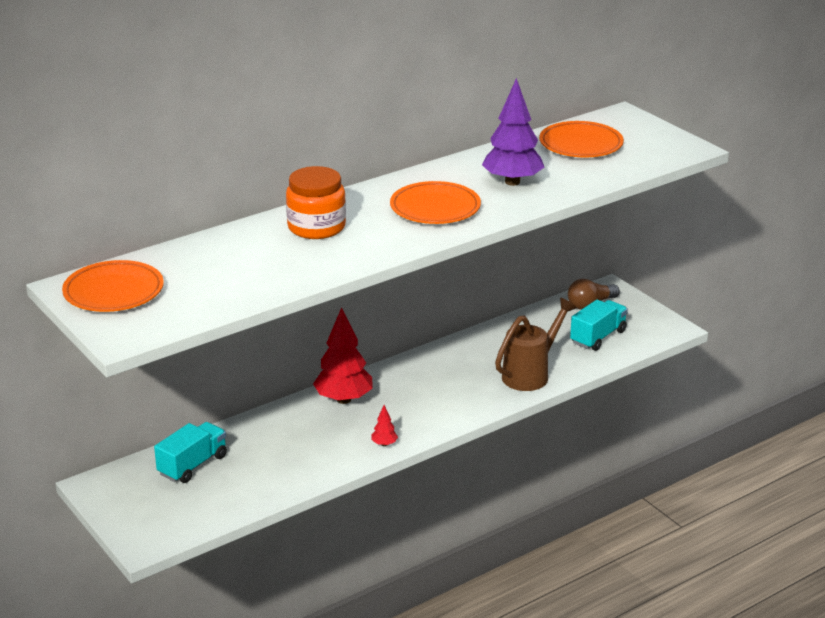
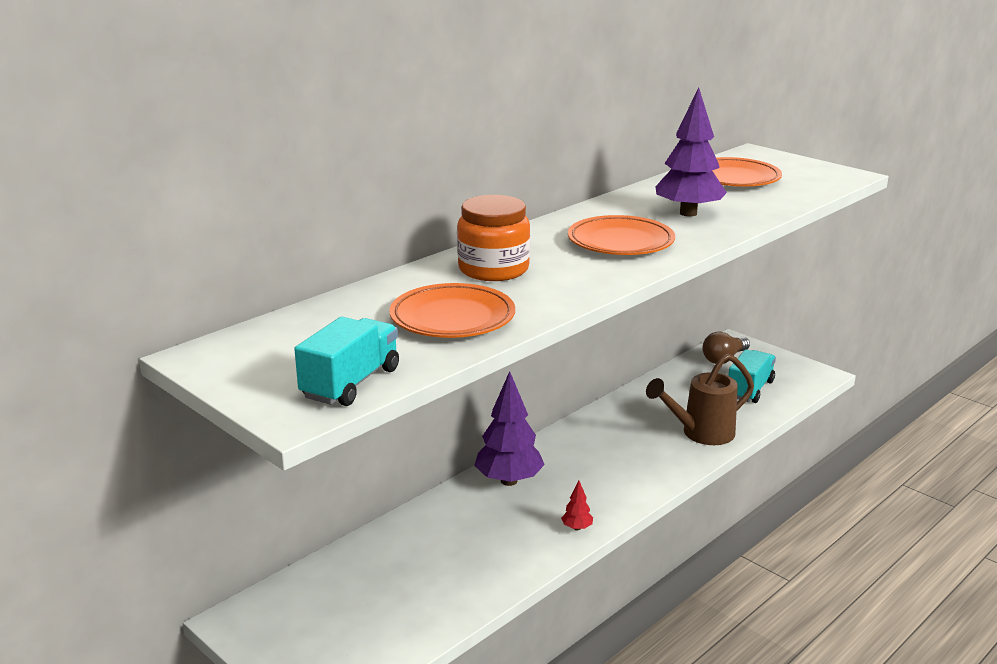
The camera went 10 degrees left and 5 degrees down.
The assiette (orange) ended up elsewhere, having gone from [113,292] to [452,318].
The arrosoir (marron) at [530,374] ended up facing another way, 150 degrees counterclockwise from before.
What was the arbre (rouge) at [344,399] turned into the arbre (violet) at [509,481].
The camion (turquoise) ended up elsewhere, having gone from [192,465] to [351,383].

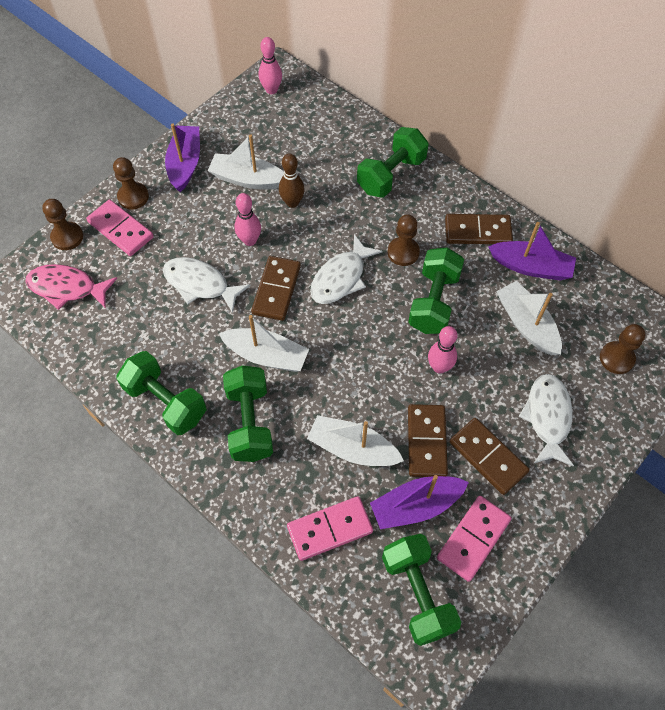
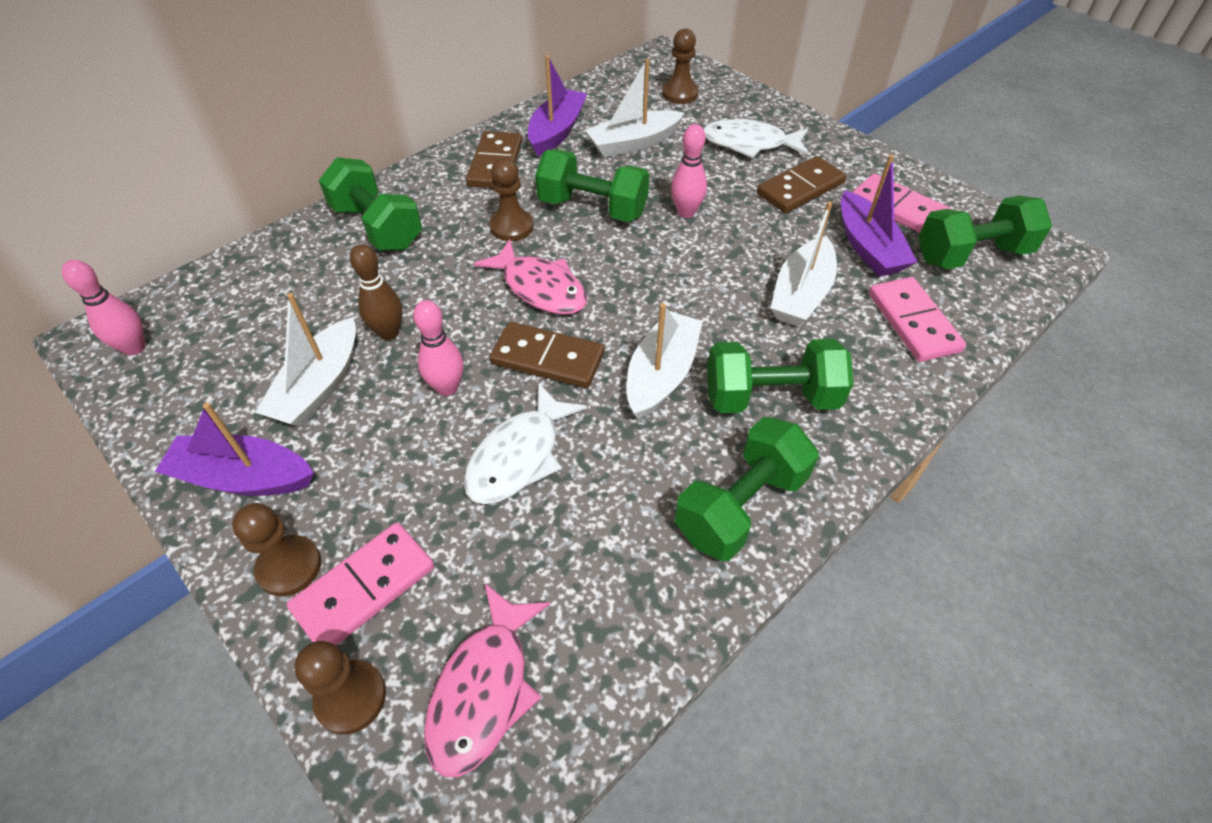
The camera went 85 degrees left and 10 degrees down.
What was the poisson (blanc) at [341,278] turned into the poisson (rose) at [540,288].
The second view lost the domino (marron) at [427,442].

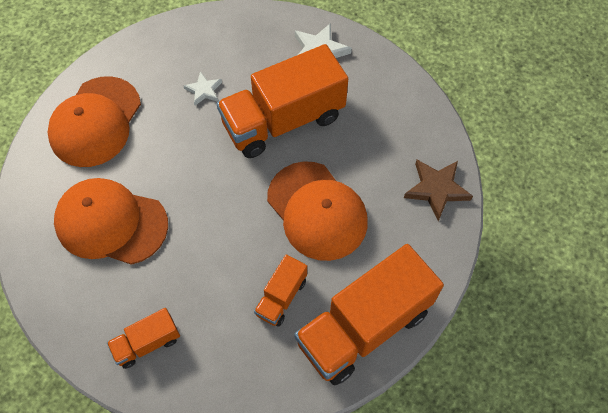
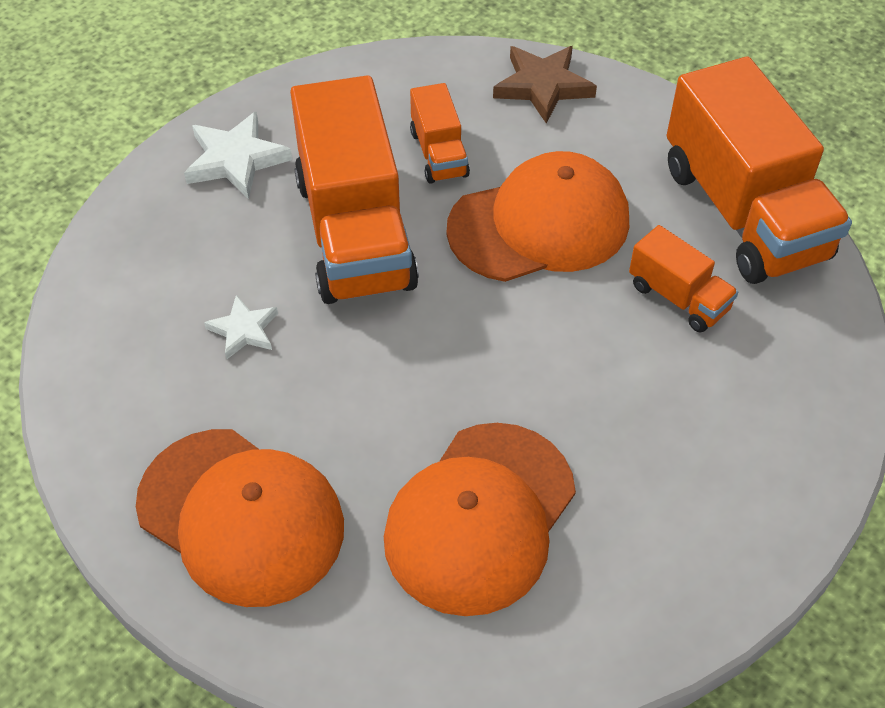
The camera went 75 degrees left and 10 degrees down.
The camion (orange) ended up elsewhere, having gone from [147,343] to [439,153].

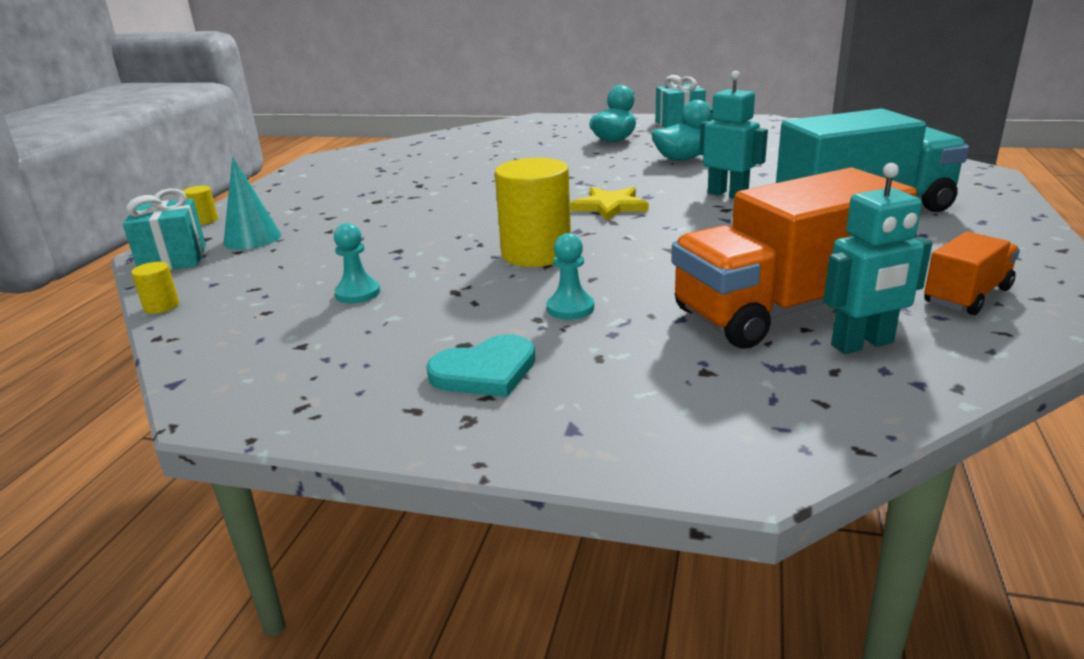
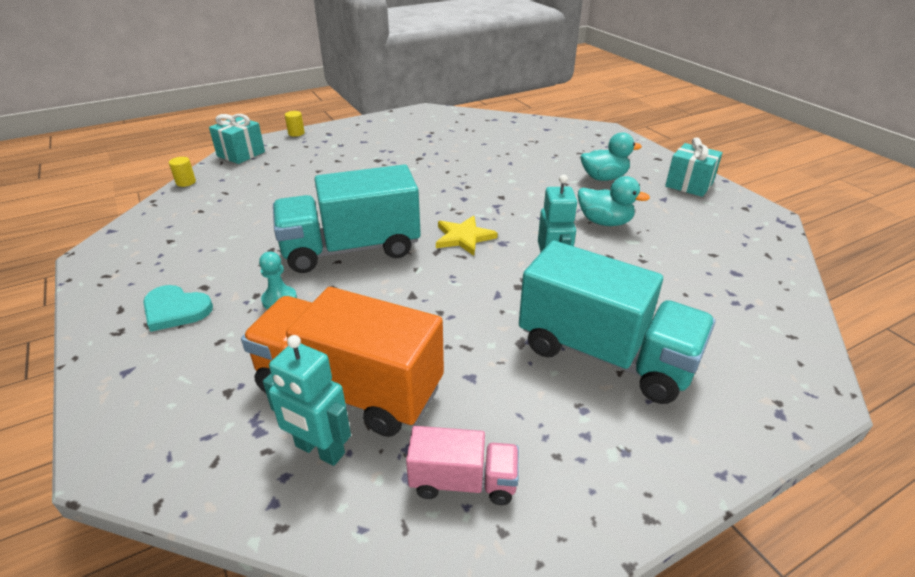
The camera went 45 degrees right and 10 degrees up.
The second view lost the cône (turquoise) at [252,239].
Where the cylindre (jaune) stood at [536,253], the camion (turquoise) came to stand at [351,249].
The second view lost the pion (turquoise) at [357,293].
What was the camion (orange) at [967,296] turned into the camion (rose) at [463,481].

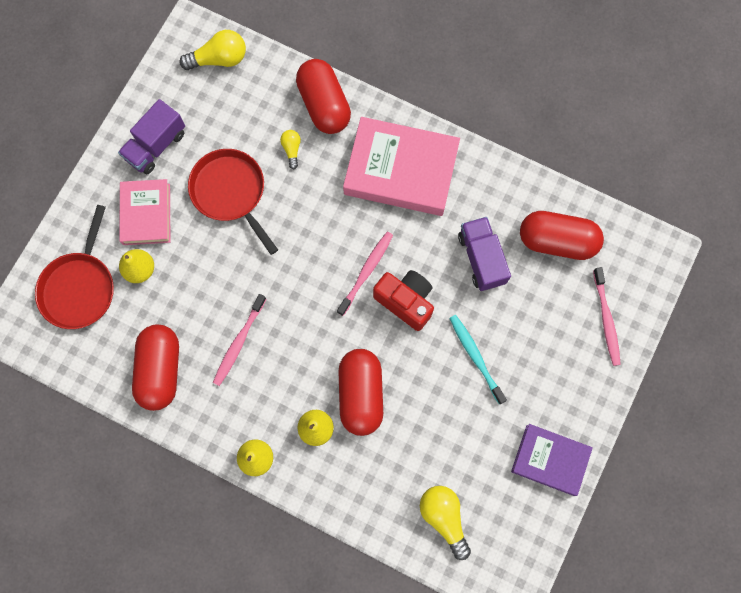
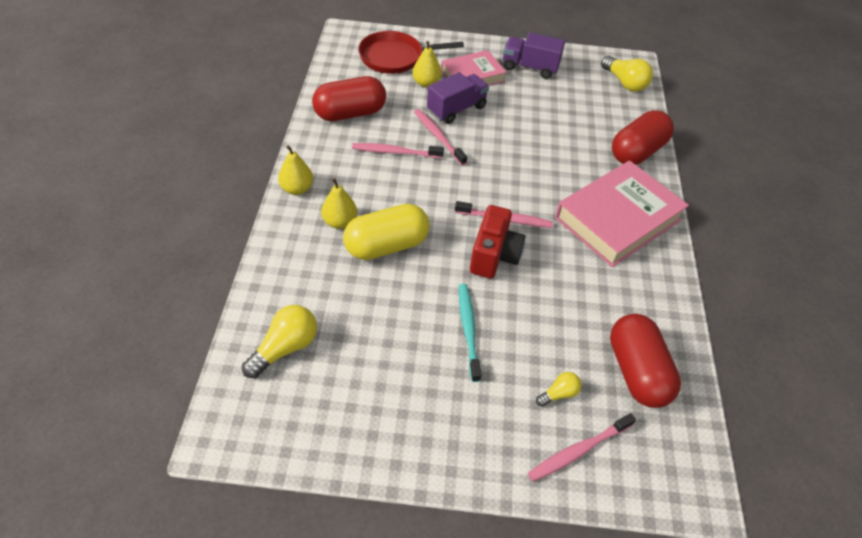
The camera went 65 degrees right and 25 degrees down.
The livre (rose) at [401,170] ended up facing another way, 60 degrees clockwise from before.
The ampoule (jaune) ended up elsewhere, having gone from [292,149] to [559,394].
The second view lost the poêle (rouge) at [231,193].
The camion (violet) ended up elsewhere, having gone from [481,258] to [456,109].
The brosse à dents (turquoise) at [475,357] ended up facing another way, 45 degrees counterclockwise from before.
What was the gélule (rouge) at [361,394] turned into the gélule (jaune) at [386,245].
The second view lost the livre (violet) at [550,460].
The second view gained the brosse à dents (rose) at [438,136].

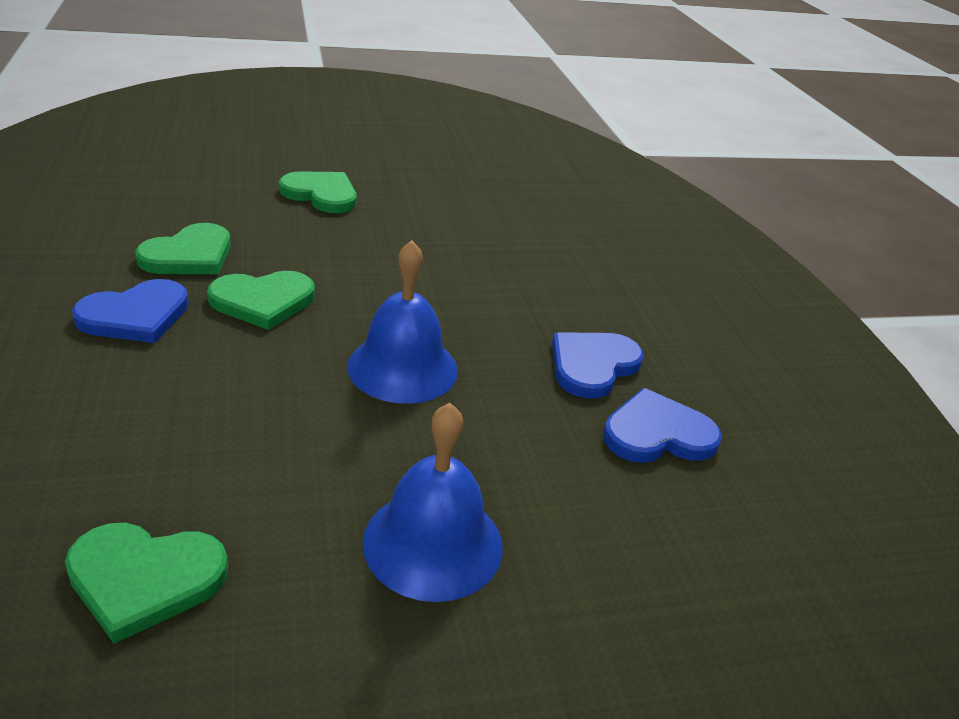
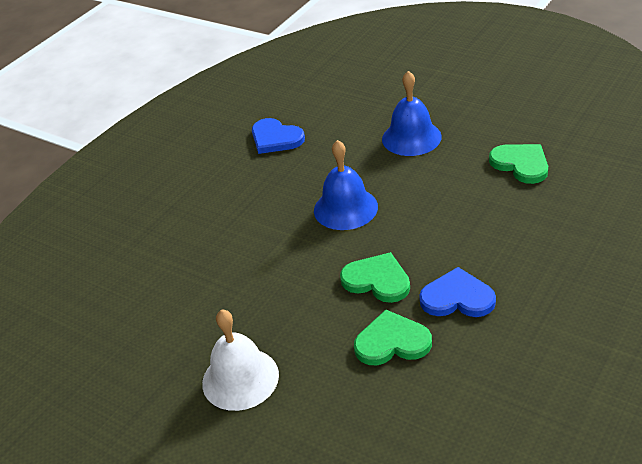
The camera went 125 degrees left and 5 degrees up.
Where the cœur (vert) stood at [321,194], the cloche (blanc) came to stand at [240,378].
The second view lost the cœur (bleu) at [592,365].

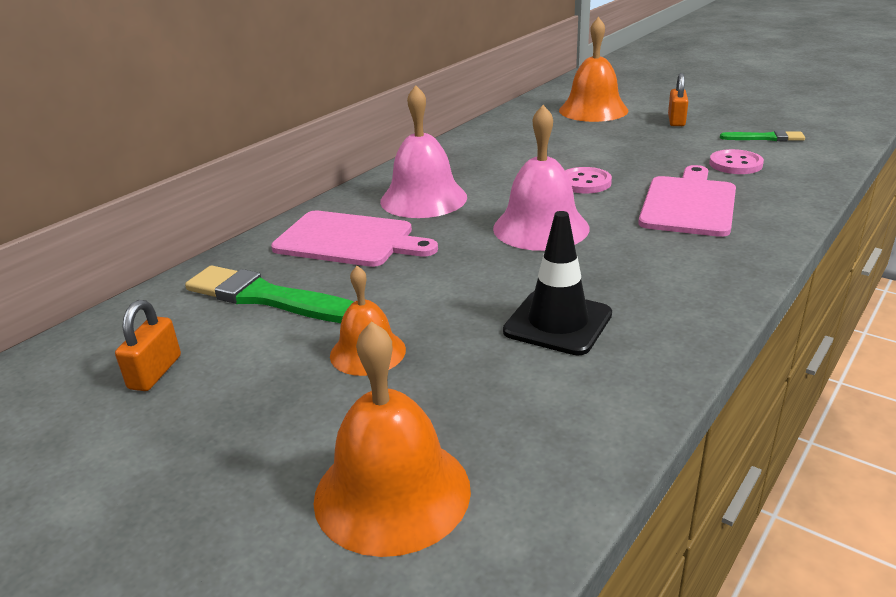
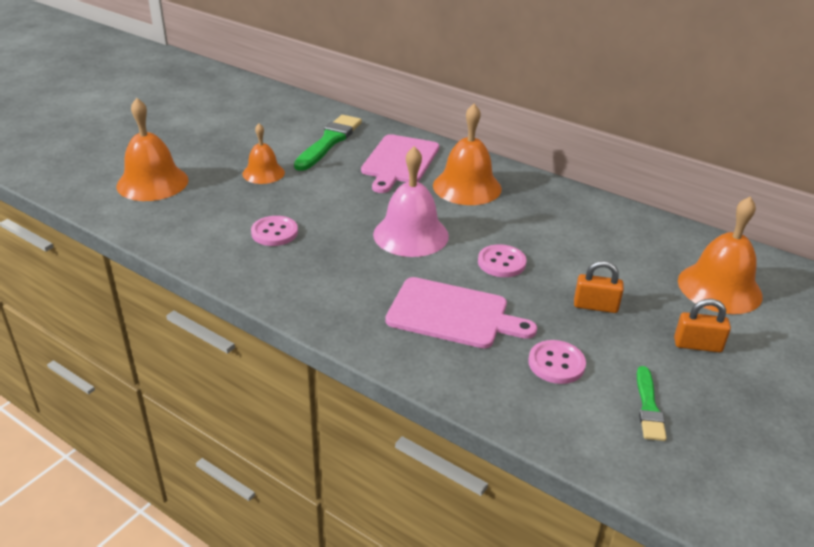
The camera went 85 degrees right and 5 degrees up.
What was the cloche (rose) at [423,199] turned into the cloche (orange) at [467,187].
Where the cône de chantier (noir) stood at [558,323], the bouton (rose) came to stand at [274,232].
The cadenas (orange) ended up elsewhere, having gone from [155,372] to [595,306].

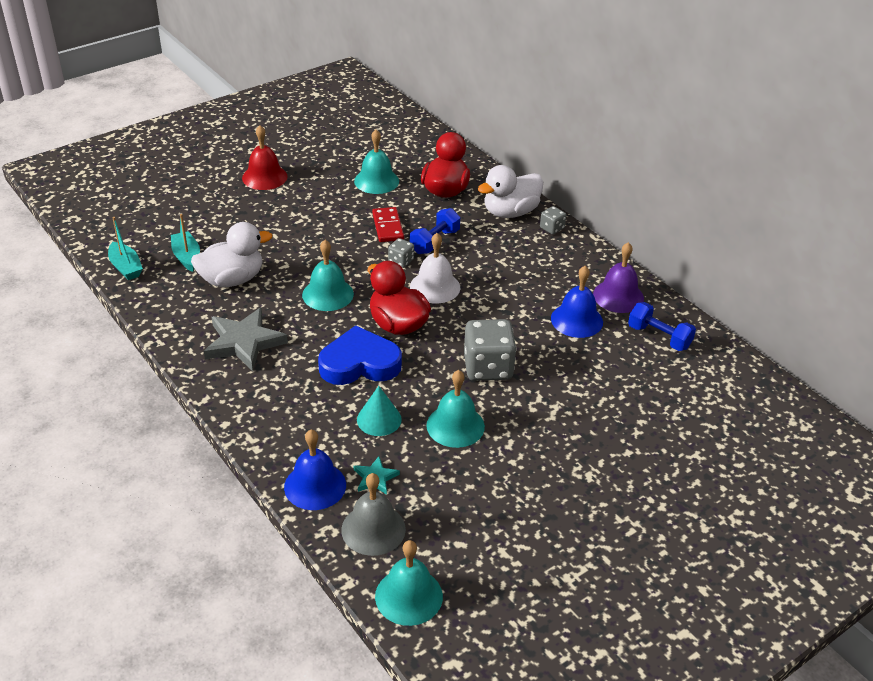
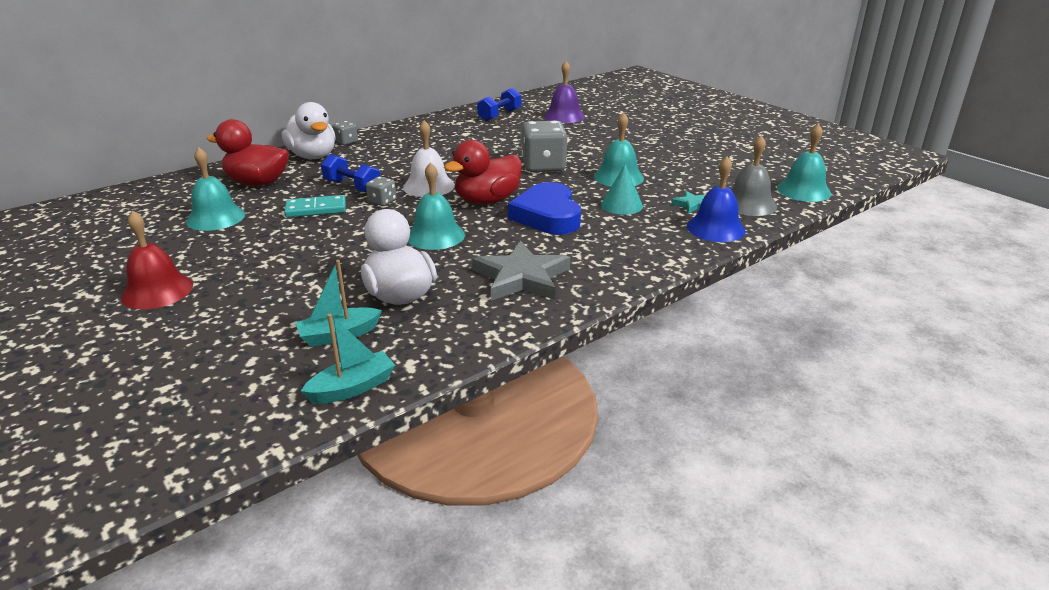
The camera went 90 degrees left and 10 degrees down.
What was the domino (rouge) at [387,227] turned into the domino (turquoise) at [316,209].
The cloche (violet) ended up elsewhere, having gone from [618,296] to [564,116].
The second view lost the cloche (bleu) at [576,320].

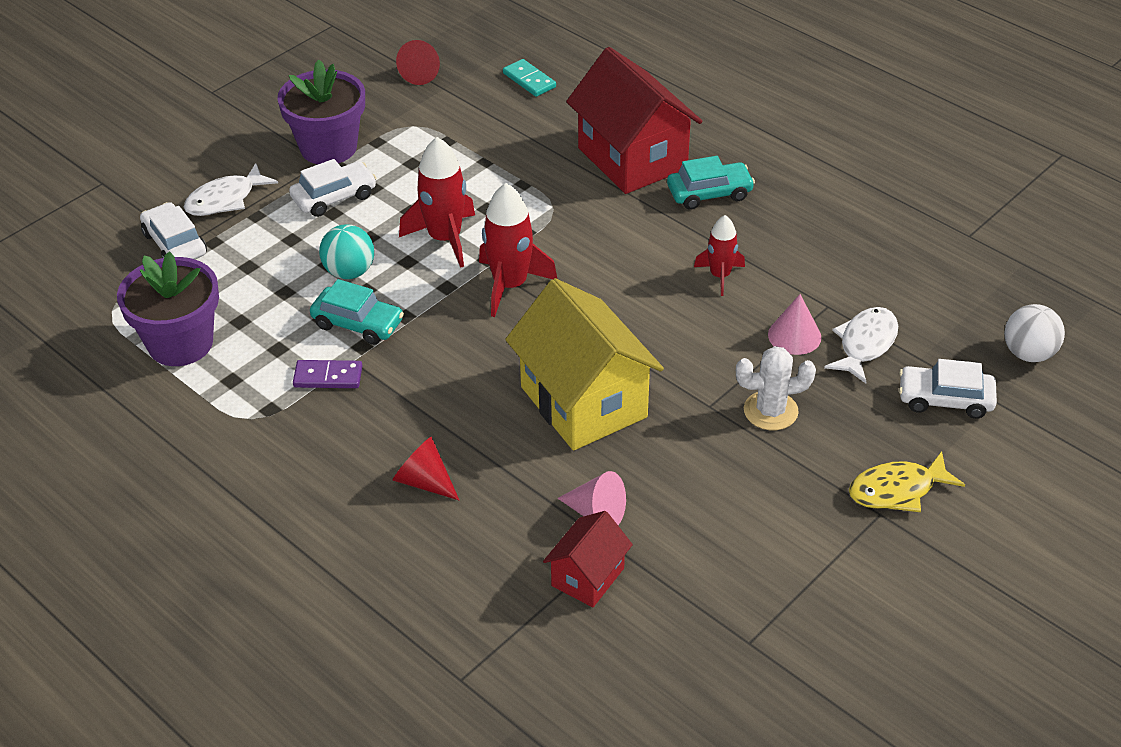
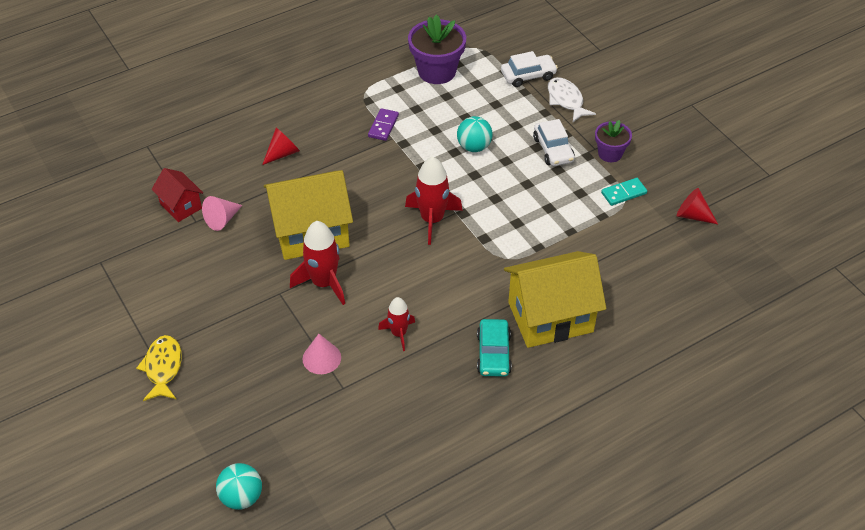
The camera went 105 degrees right and 5 degrees up.
What was the maison (rouge) at [632,158] turned into the maison (jaune) at [550,317].
The domino (turquoise) ended up elsewhere, having gone from [529,80] to [624,193].
The size of the pot de fleurs (violet) at [328,147] changed by a factor of 0.60.
The fusée (rouge) ended up elsewhere, having gone from [445,238] to [324,283].
The second view lost the voiture (turquoise) at [358,323].
What was the balle (blanc) at [1028,353] turned into the balle (turquoise) at [241,497].
The second view lost the poisson (blanc) at [865,344].
The second view lost the cactus (blanc) at [770,411].
The second view lost the voiture (blanc) at [945,399].

